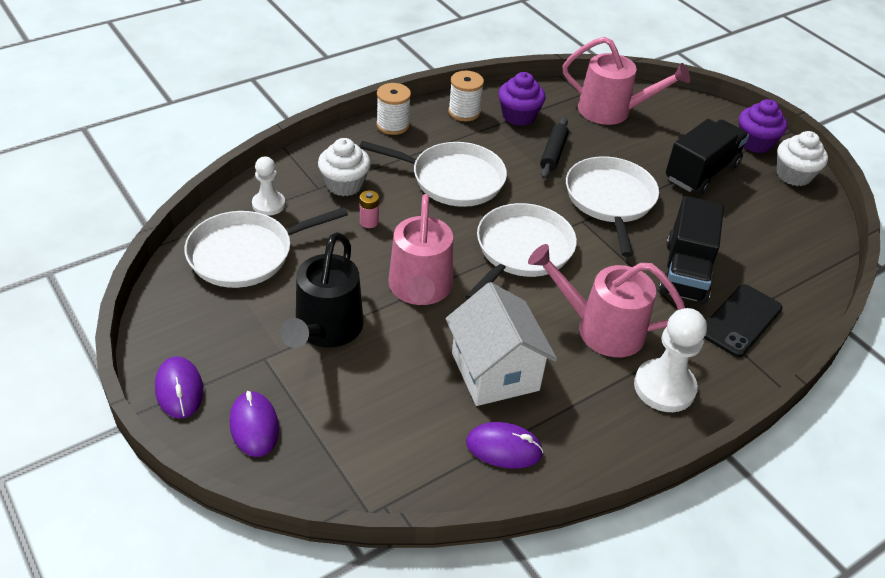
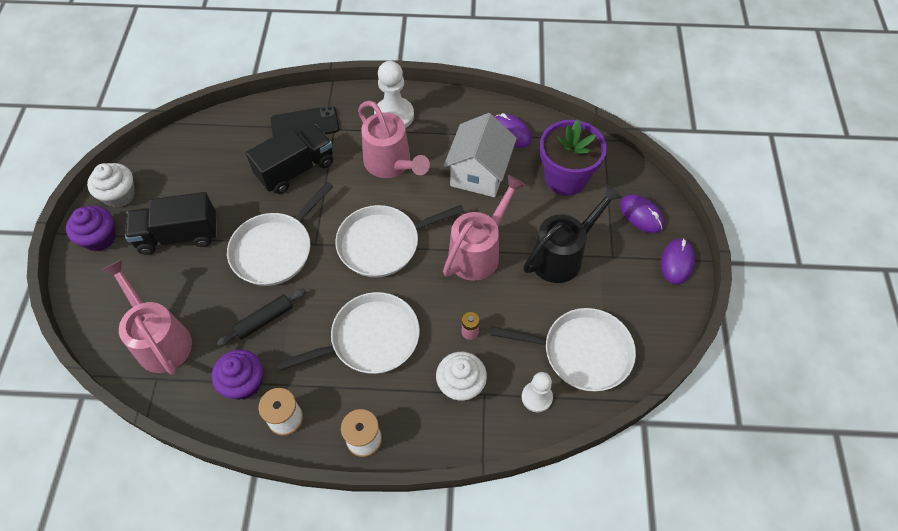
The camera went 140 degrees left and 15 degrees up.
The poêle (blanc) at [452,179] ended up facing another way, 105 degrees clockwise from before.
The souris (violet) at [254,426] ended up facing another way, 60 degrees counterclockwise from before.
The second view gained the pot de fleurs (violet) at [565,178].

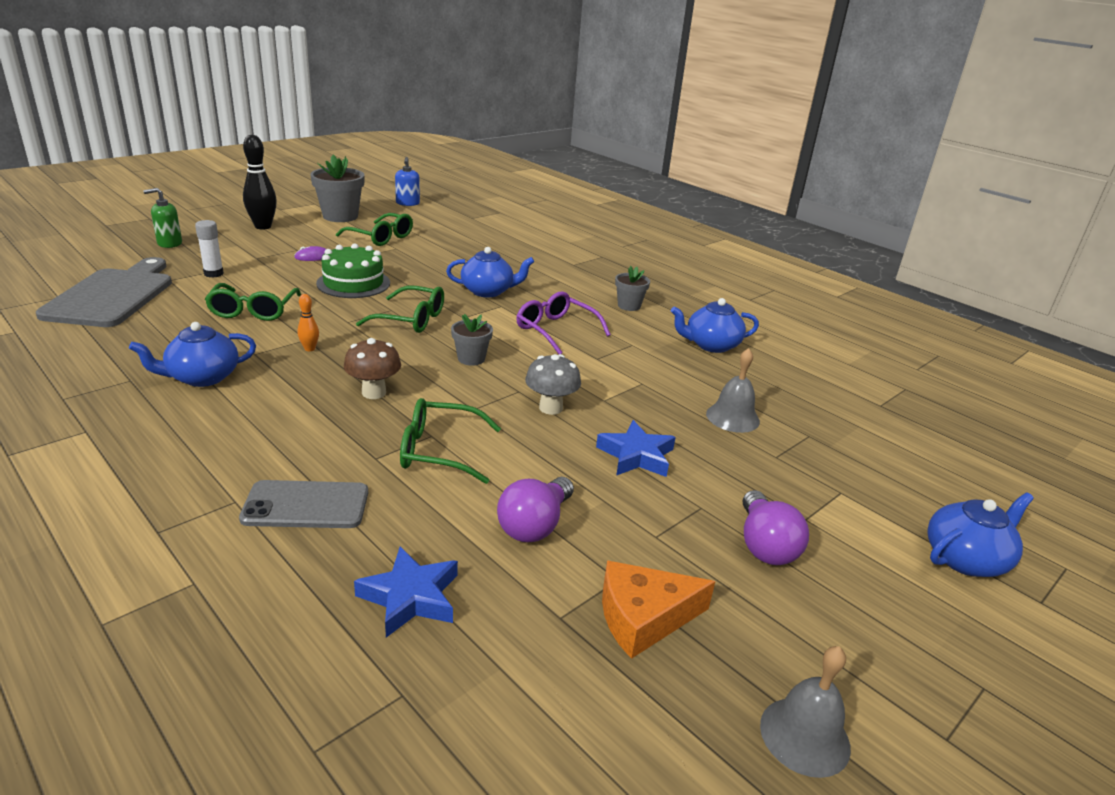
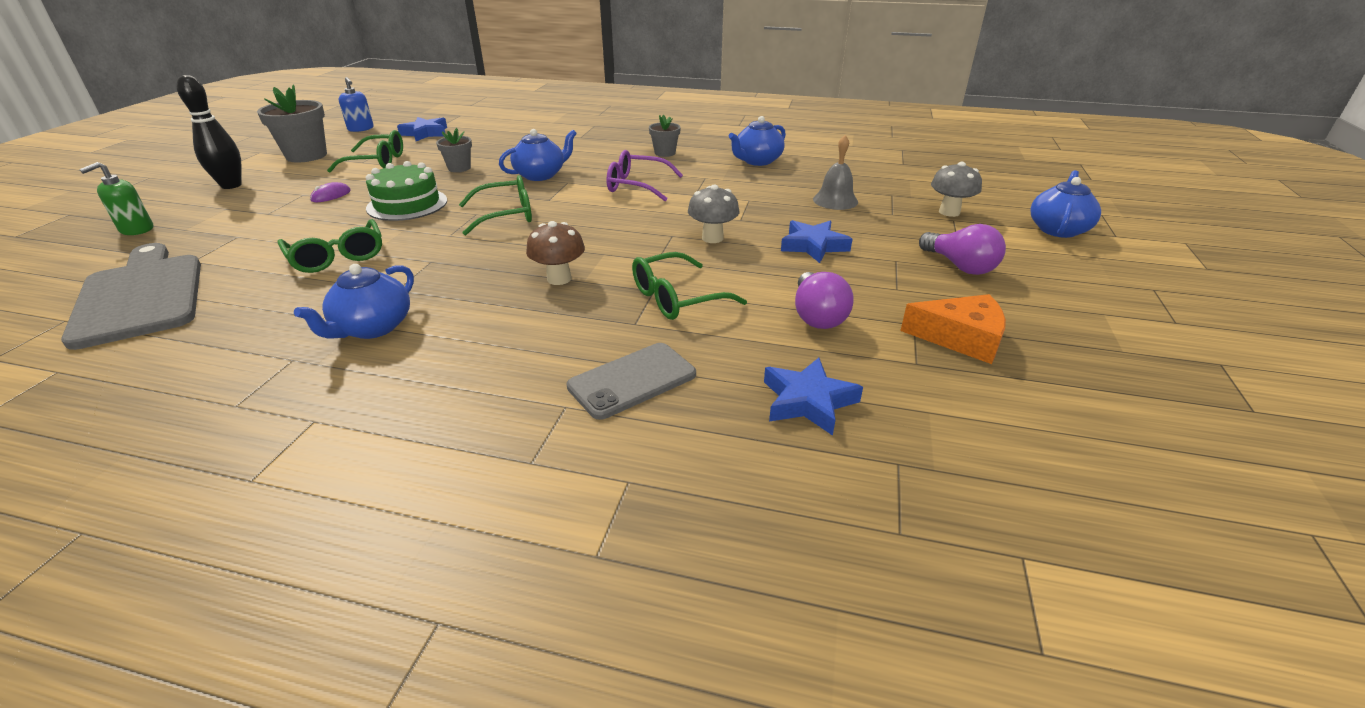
The camera went 30 degrees left and 5 degrees up.
The second view lost the bâton de colle (blanc) at [213,274].
The second view lost the quille (orange) at [309,349].
The pot de fleurs (gris) ended up elsewhere, having gone from [471,359] to [459,168].
The fromage (orange) at [643,617] ended up facing another way, 120 degrees counterclockwise from before.
The second view lost the cloche (gris) at [804,736].
The second view gained the étoile (bleu) at [425,133].
The second view gained the champignon (gris) at [949,212].

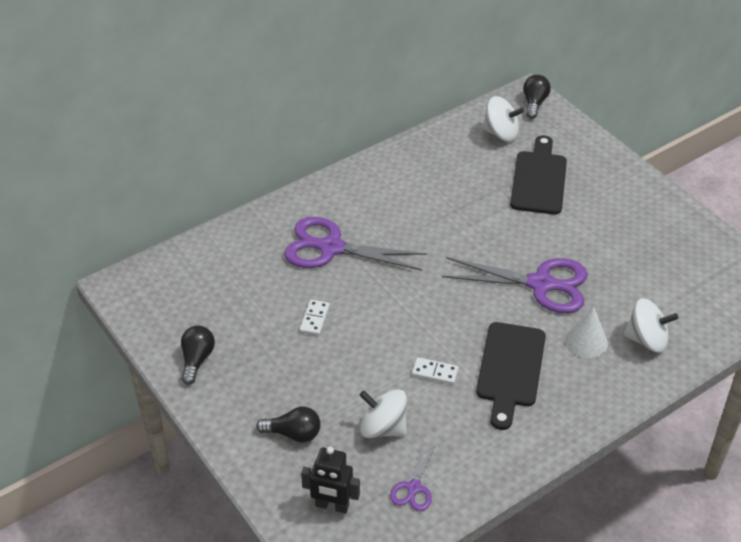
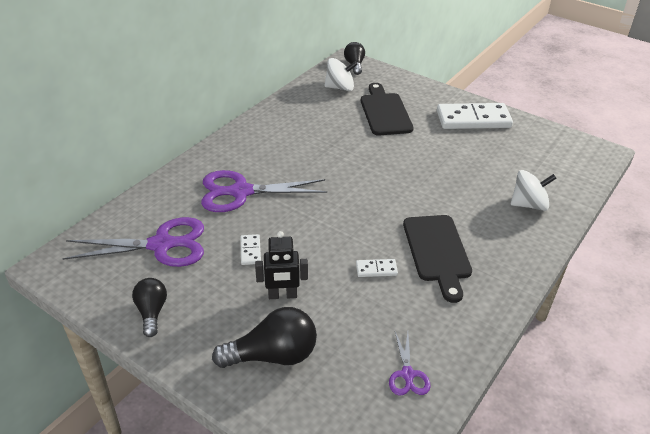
The camera went 20 degrees left and 5 degrees down.
The ciseaux (violet) ended up elsewhere, having gone from [540,284] to [161,245].
The second view lost the cône (blanc) at [586,341].
The second view lost the toupie (blanc) at [383,427].
The size of the ampoule (noir) at [293,433] changed by a factor of 1.59.
The robot (noir) ended up elsewhere, having gone from [332,506] to [282,295].
The second view gained the domino (blanc) at [473,119].

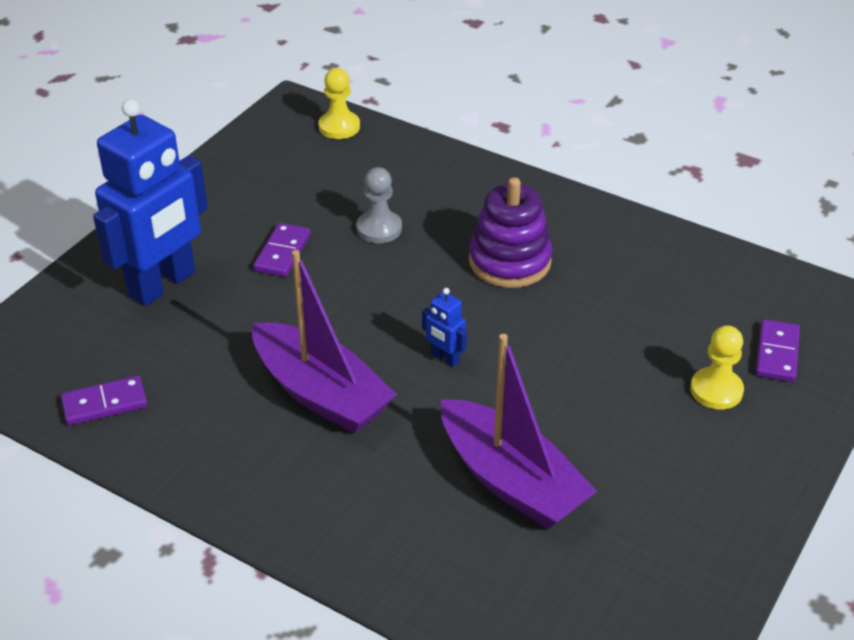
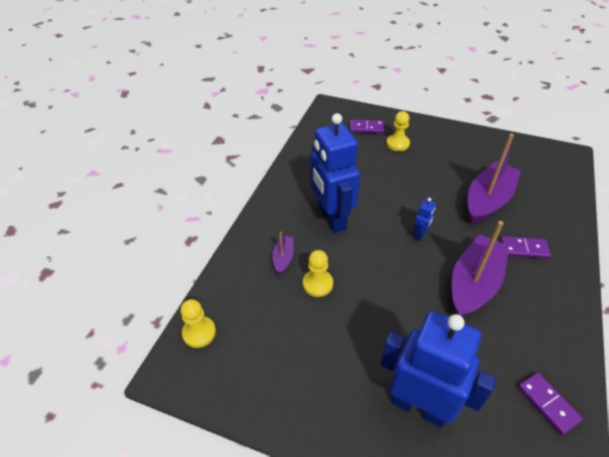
The camera went 100 degrees left and 5 degrees up.
What was the pion (gris) at [379,228] turned into the pion (jaune) at [317,284].
Where the jouet à empiler (violet) stood at [509,261], the robot (bleu) came to stand at [331,218].
The domino (violet) ended up elsewhere, having gone from [283,253] to [524,249].
The second view gained the bateau (violet) at [283,258].

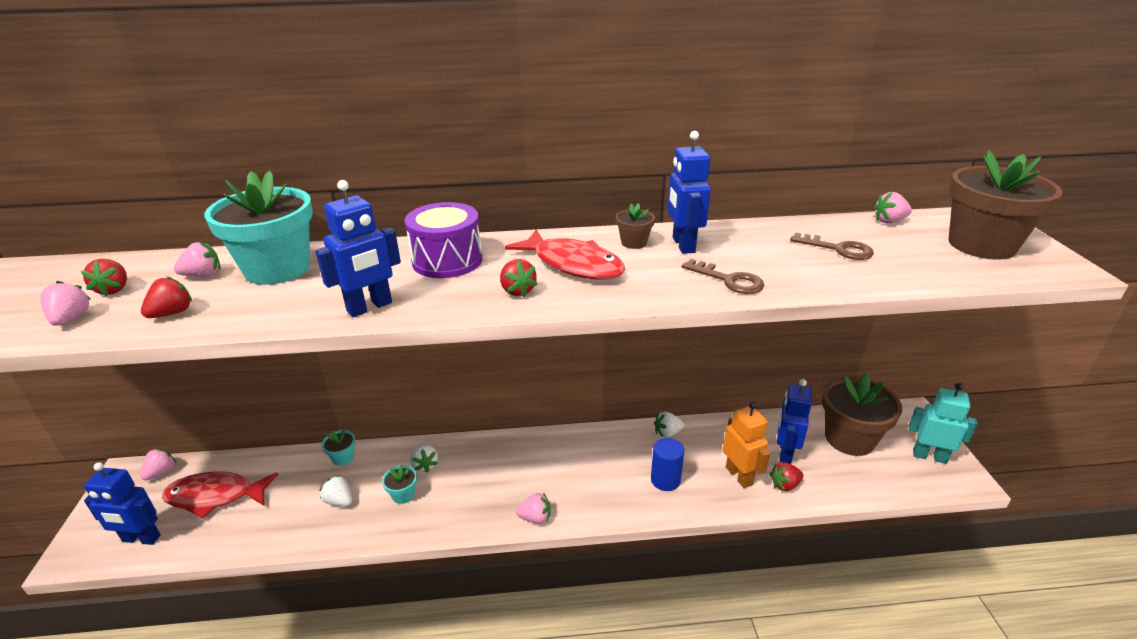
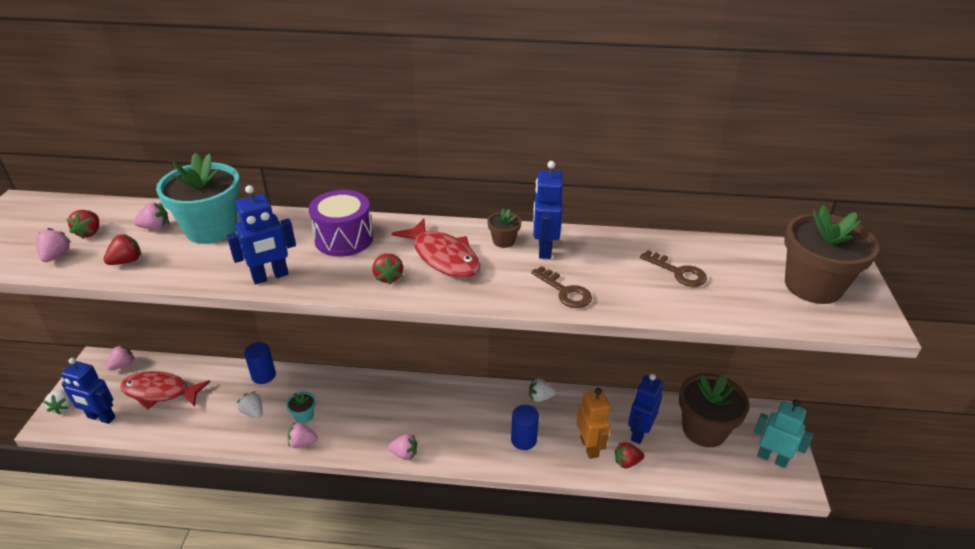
The camera went 10 degrees right and 5 degrees up.
The fraise (rose) ended up elsewhere, having gone from [889,221] to [302,443].
Where the pot de fleurs (turquoise) stood at [343,458], the cylindre (bleu) came to stand at [263,375].
The fraise (blanc) ended up elsewhere, having gone from [425,465] to [63,407].

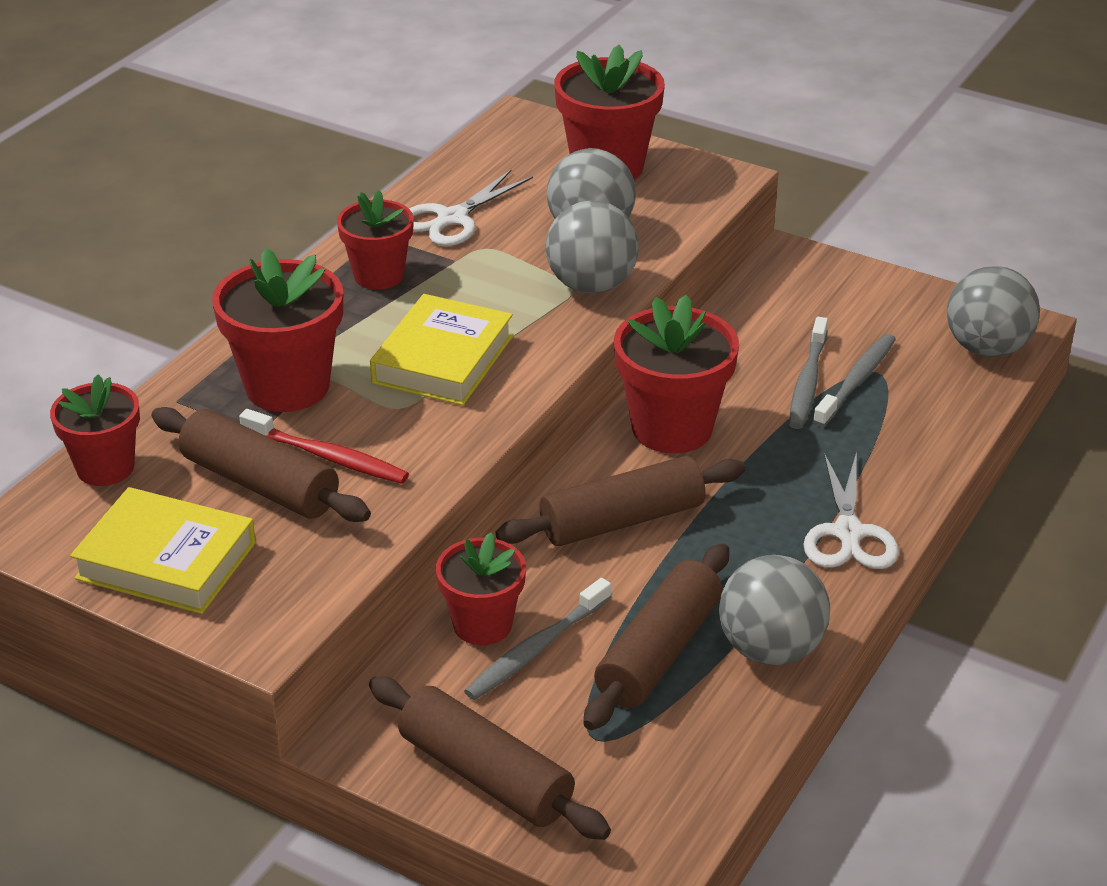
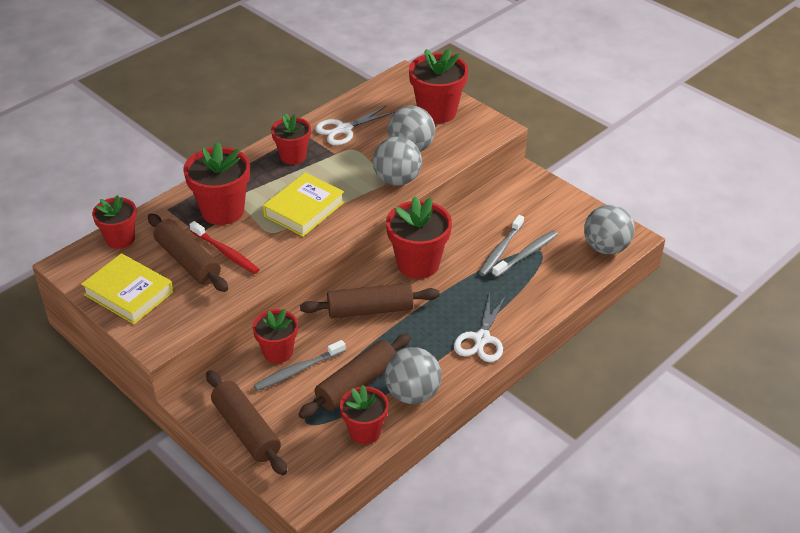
The camera went 15 degrees right and 5 degrees up.
The second view gained the pot de fleurs (rouge) at [365,431].

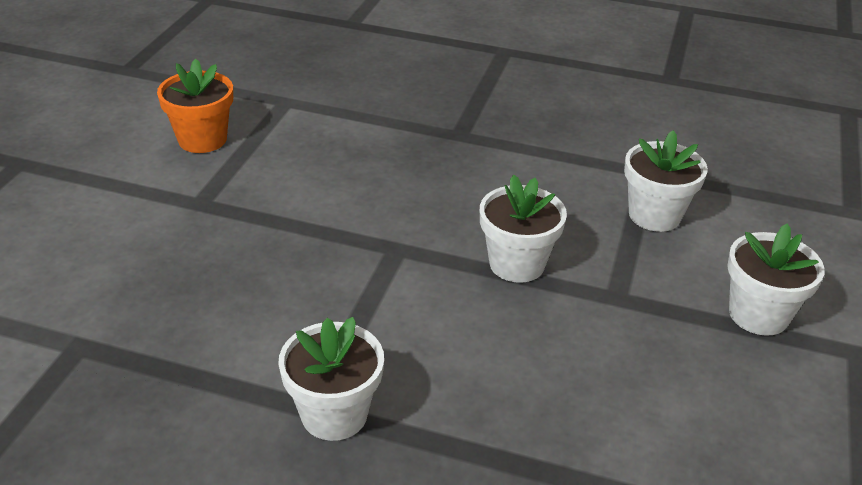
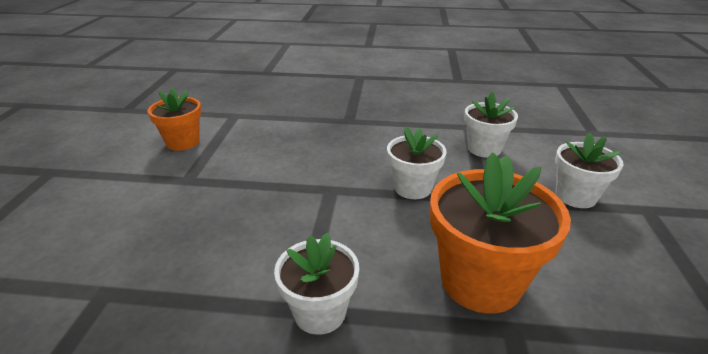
The camera went 10 degrees left and 5 degrees down.
The second view gained the pot de fleurs (orange) at [480,281].

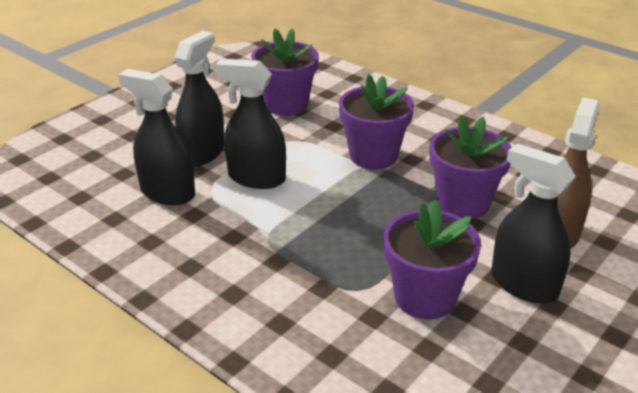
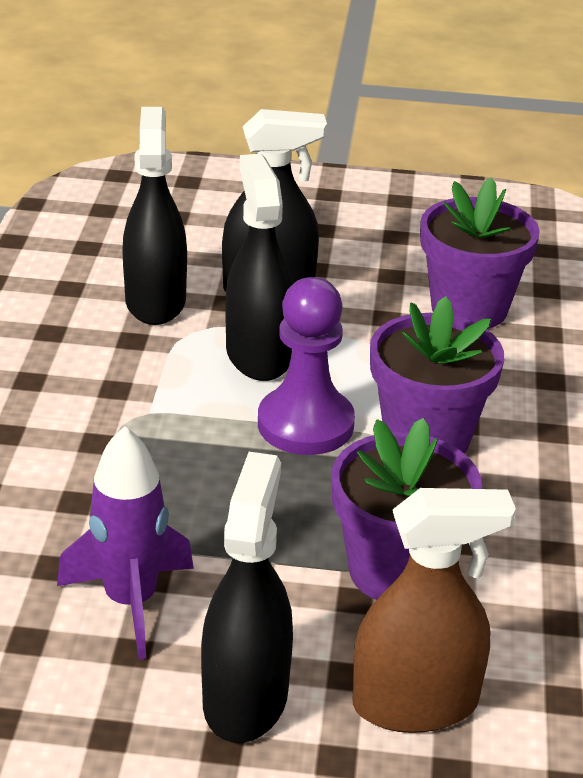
The camera went 55 degrees right and 0 degrees up.
Where the pot de fleurs (violet) stood at [425,297], the fusée (violet) came to stand at [131,602].
The second view gained the pion (violet) at [305,424].

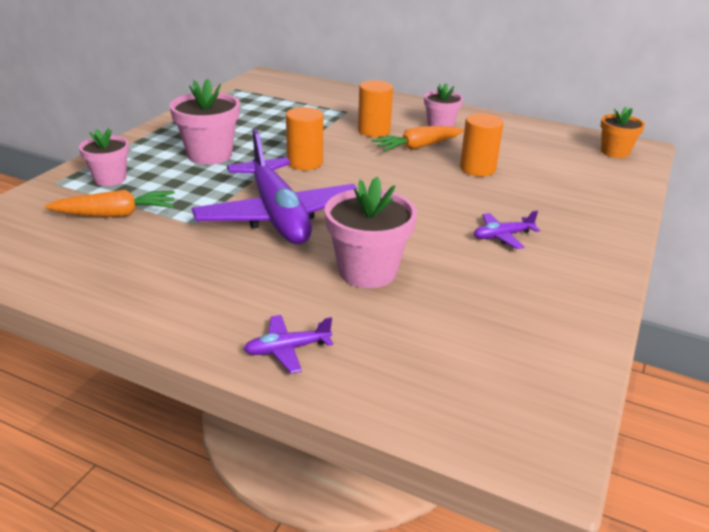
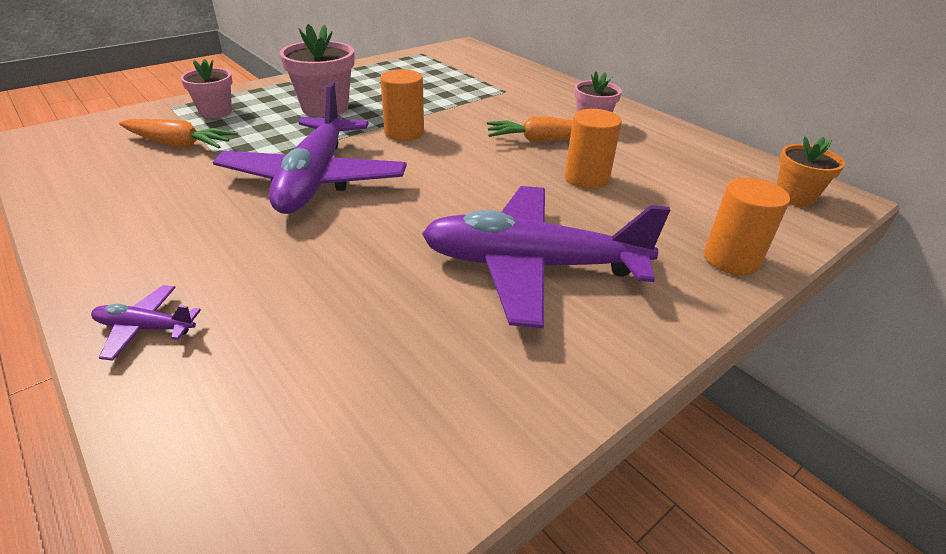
The camera went 25 degrees right and 5 degrees up.
The cylindre (orange) ended up elsewhere, having gone from [374,131] to [731,259].
The second view lost the pot de fleurs (rose) at [367,271].
The size of the avion (violet) at [502,236] changed by a factor of 2.50.

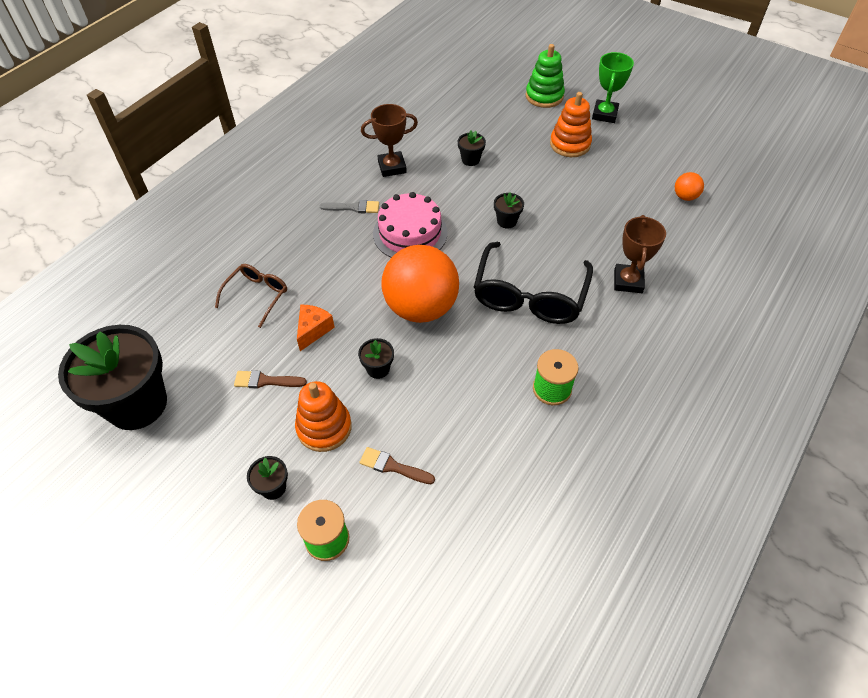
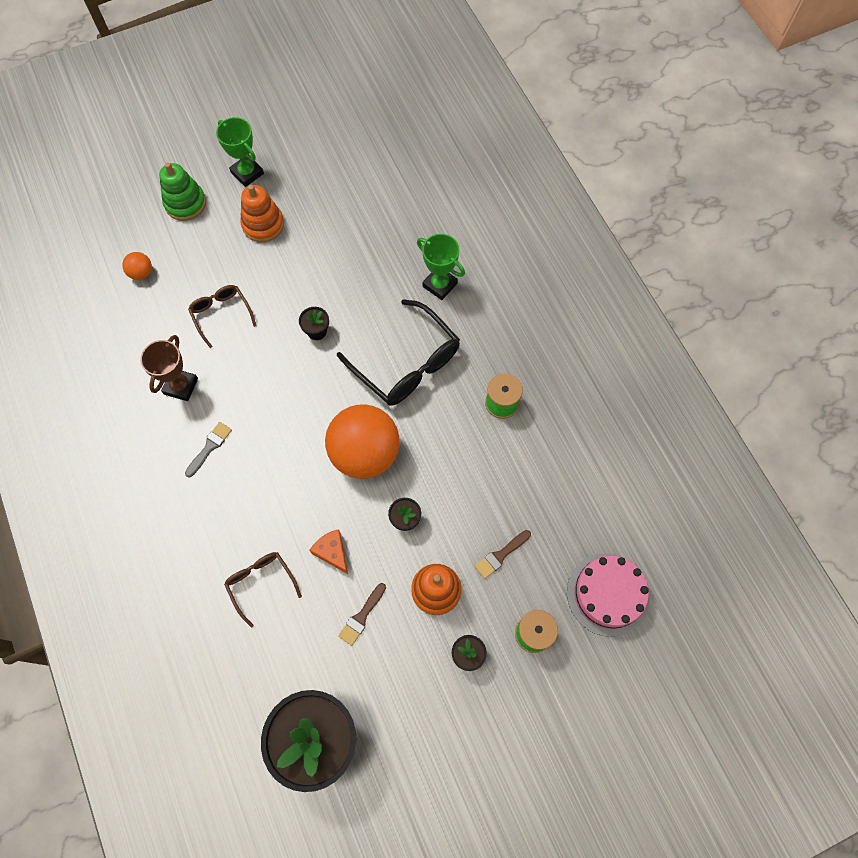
The camera went 60 degrees left and 15 degrees up.
Where the pot de fleurs (noir) stood at [470,160], the lunettes (marron) came to stand at [221,315].
The balle (orange) ended up elsewhere, having gone from [685,197] to [141,273].
The gâteau (rose) ended up elsewhere, having gone from [410,233] to [607,594].
What was the trophée (marron) at [628,281] turned into the trophée (vert) at [439,285].

